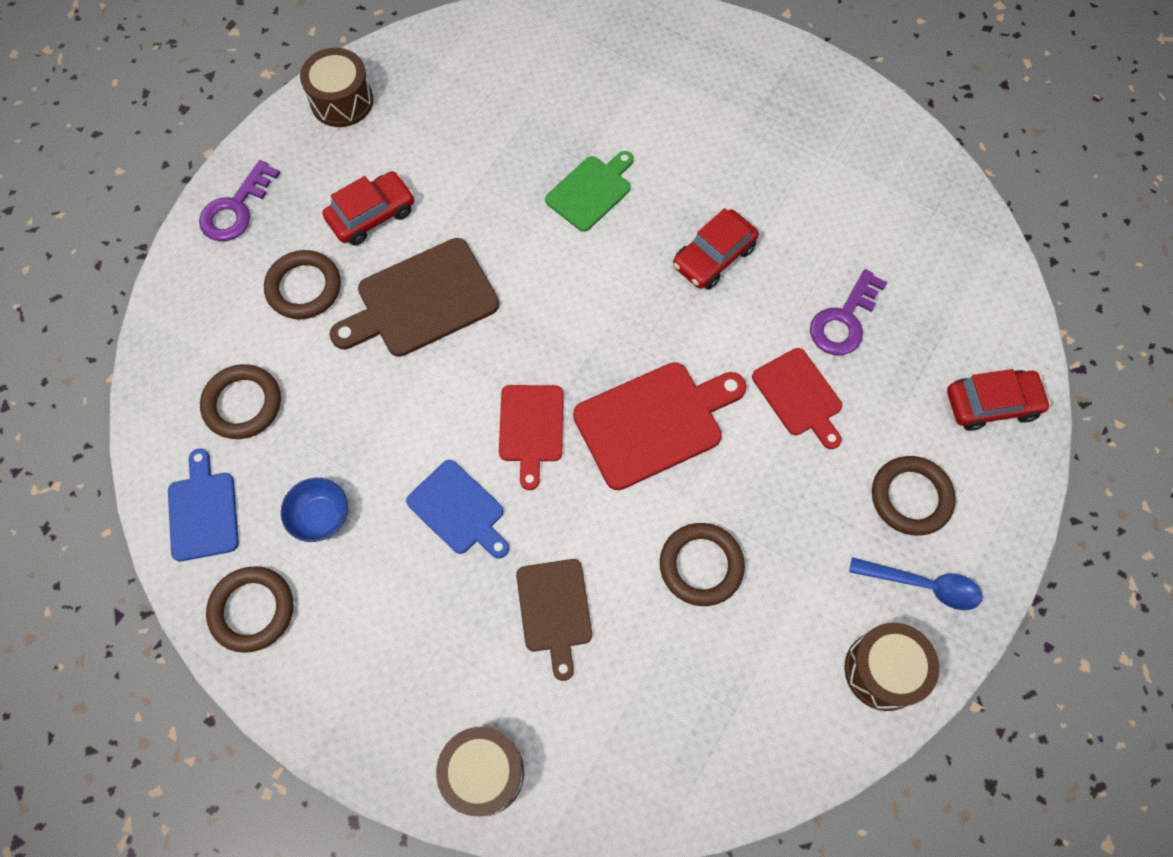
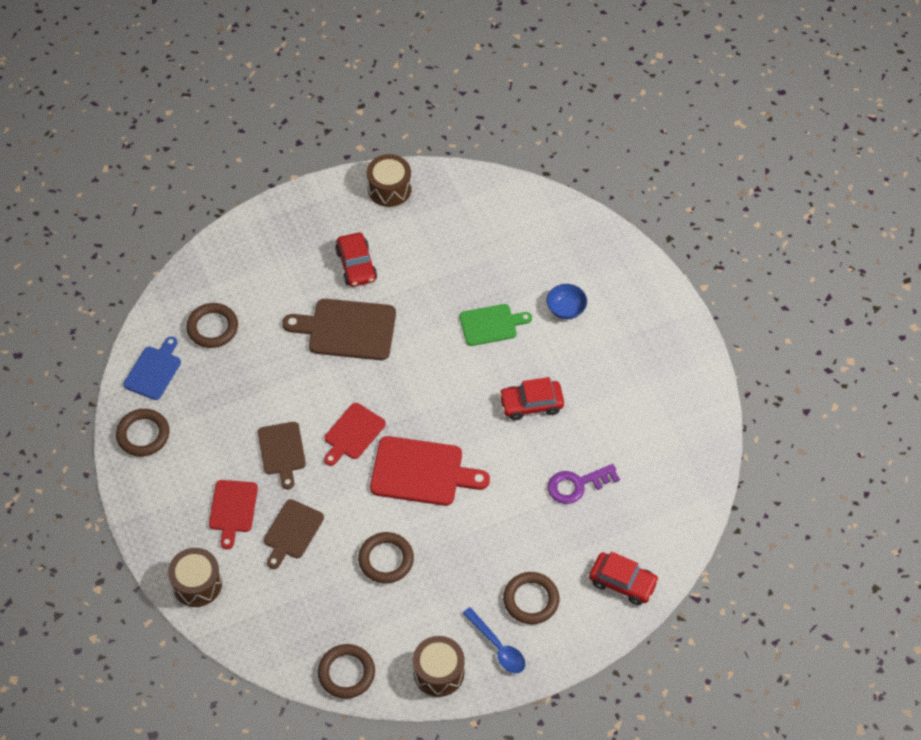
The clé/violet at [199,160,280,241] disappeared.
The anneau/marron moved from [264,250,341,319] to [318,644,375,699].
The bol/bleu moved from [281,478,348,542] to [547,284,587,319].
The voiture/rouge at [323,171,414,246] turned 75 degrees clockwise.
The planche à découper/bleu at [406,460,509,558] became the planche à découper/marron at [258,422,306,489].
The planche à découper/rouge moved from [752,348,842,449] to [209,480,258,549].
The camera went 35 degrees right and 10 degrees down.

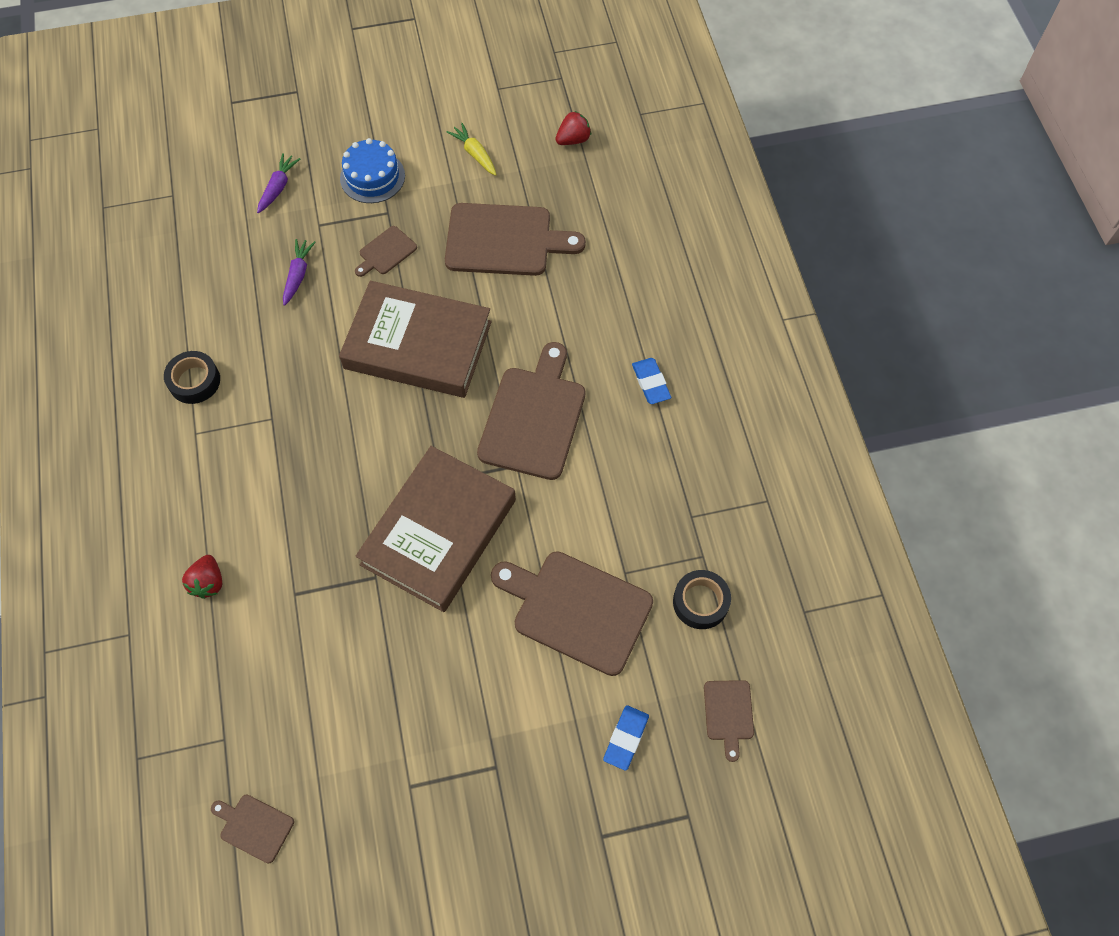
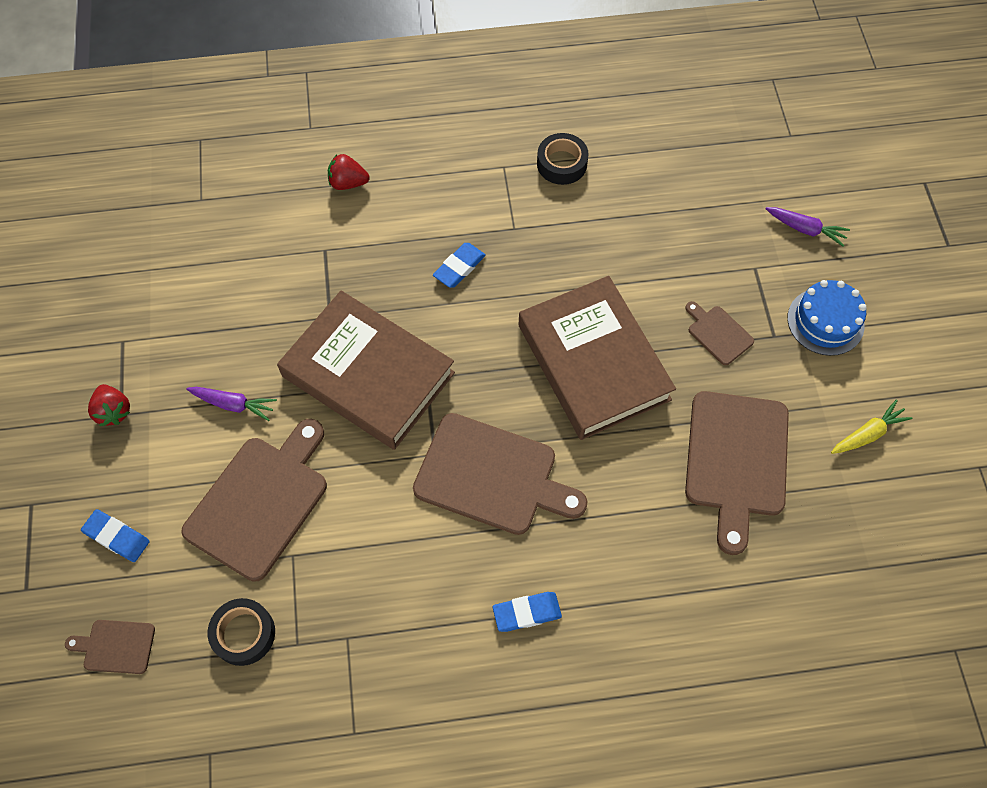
The planche à découper/marron at [211,795,294,863] disappeared.
The carotte/violet moved from [283,239,316,306] to [186,387,277,421].
The livre/marron at [339,281,492,398] turned 45 degrees counterclockwise.
The fraise/rouge moved from [555,111,591,145] to [88,384,130,426].
The gomme/bleu at [433,243,486,288] appeared.
The camera went 95 degrees right and 0 degrees up.

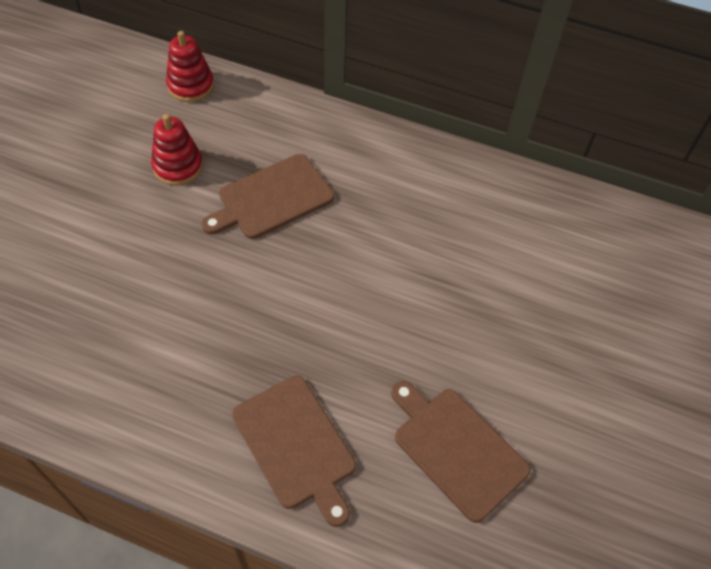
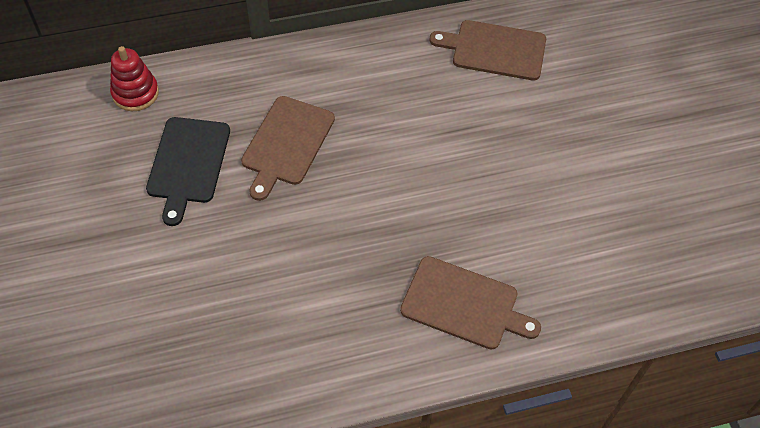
The jouet à empiler/rouge at [151,114,203,186] was replaced by the planche à découper/noir at [146,117,230,226].
The planche à découper/marron moved from [391,381,531,523] to [430,20,546,80].
The camera went 35 degrees left and 0 degrees up.

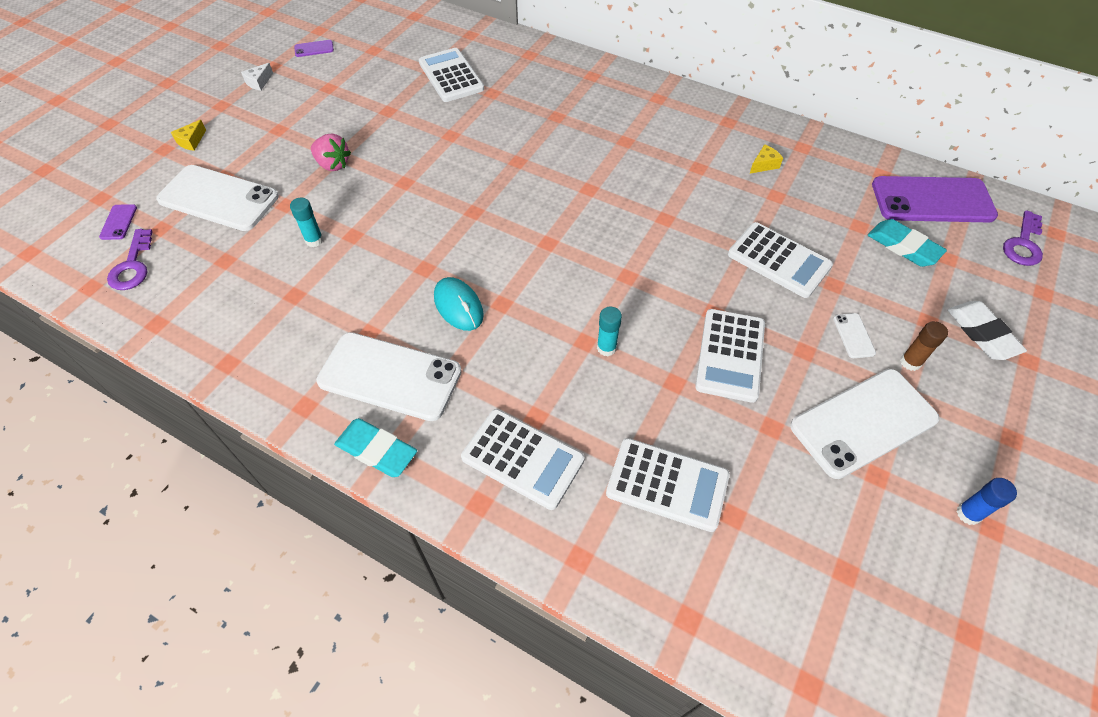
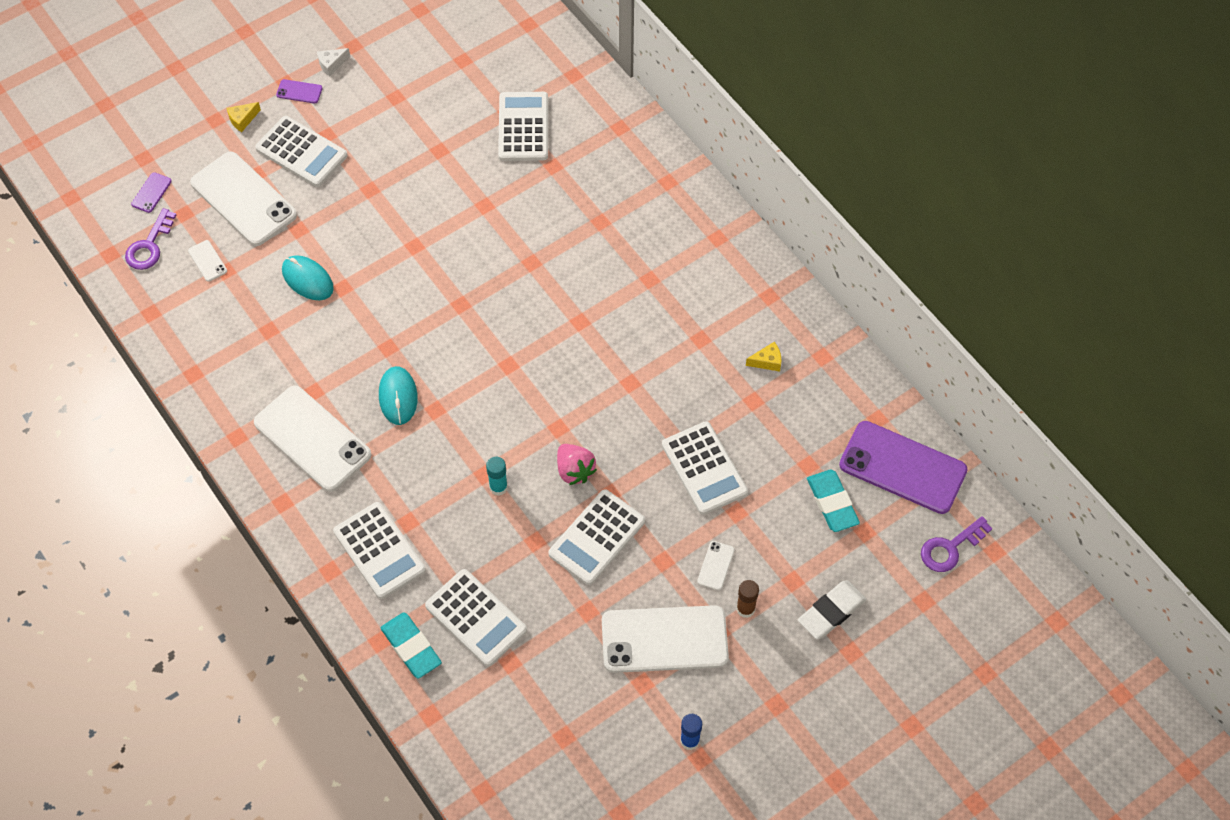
The bâton de colle/turquoise at [290,198,323,247] was replaced by the souris/turquoise at [282,255,334,300].
The téléphone/violet moved from [294,40,334,57] to [276,79,322,103].
The fraise/rose moved from [311,134,351,171] to [557,444,597,485].
The gomme/turquoise moved from [334,418,417,477] to [381,612,442,679].
The gomme/blanc at [947,301,1027,360] turned 45 degrees clockwise.
The téléphone/blanc at [188,240,227,282] appeared.
The calculatrice/blanc at [255,116,348,187] appeared.
The camera went 25 degrees right and 5 degrees up.

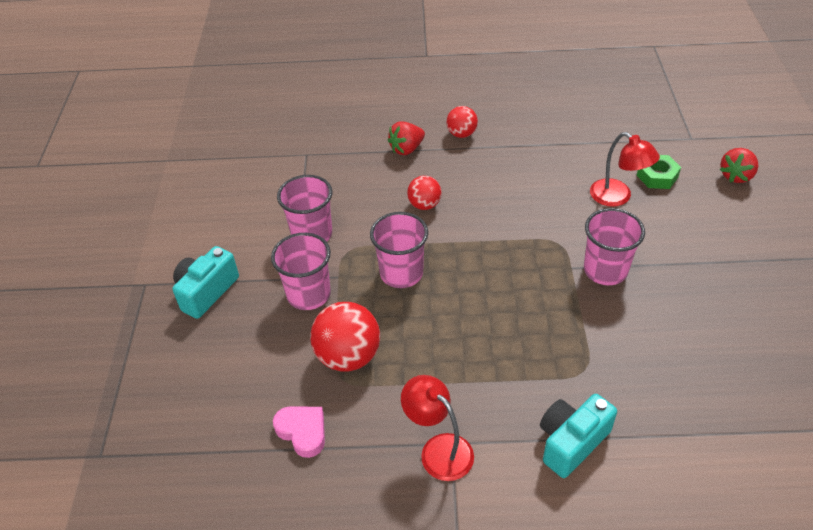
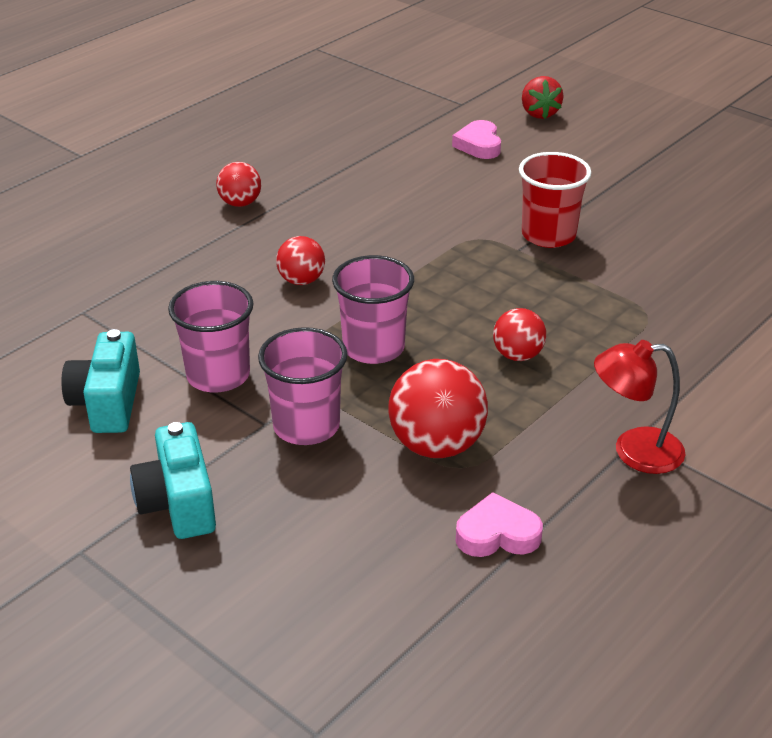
The fraise/rouge at [388,122,425,155] disappeared.
The appareil photo/turquoise moved from [540,394,617,478] to [62,329,140,433].
The gobelet/rose at [584,208,645,285] became the gobelet/rouge at [519,152,591,248].
The lampe/rouge at [590,132,660,207] disappeared.
The écrou/vert at [636,155,681,189] was replaced by the cœur/rose at [452,120,501,159].
The balle/rouge at [493,308,546,361] appeared.
The camera went 50 degrees left and 10 degrees down.

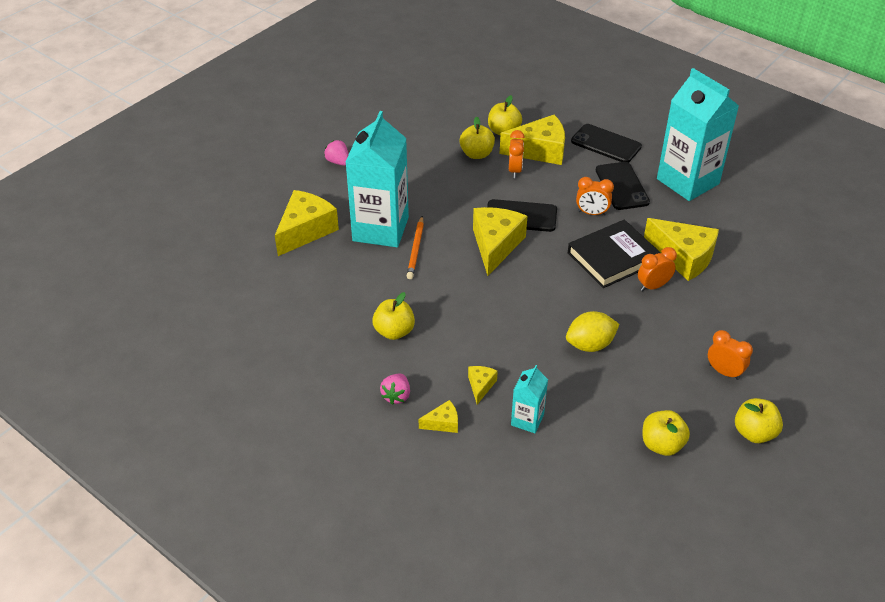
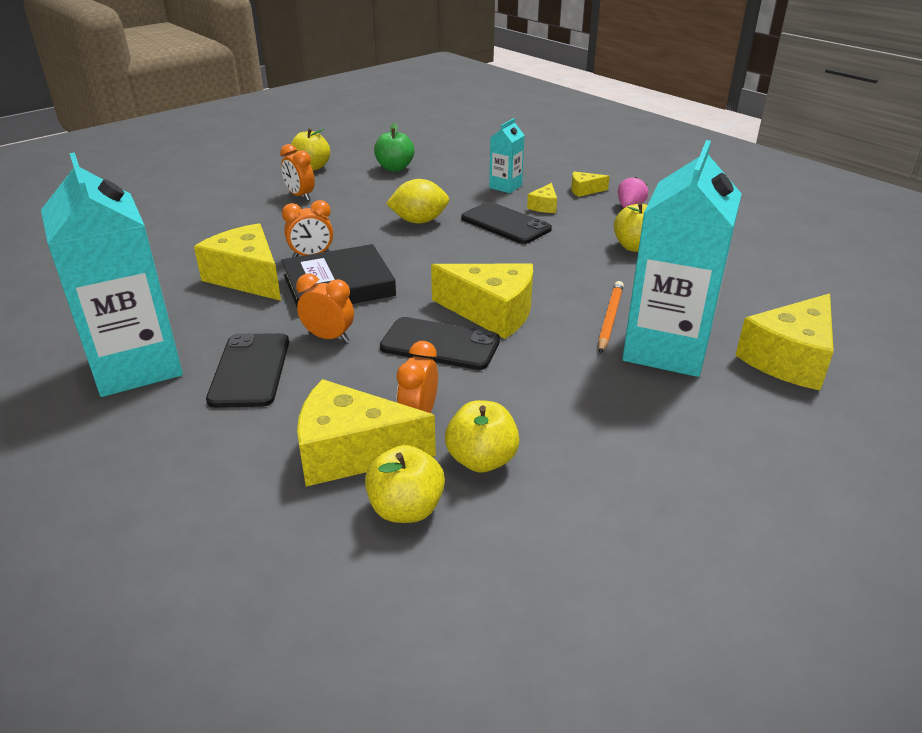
The fraise/rose at [324,140,349,166] disappeared.
The fromage/jaune at [473,207,527,276] turned 90 degrees counterclockwise.
The téléphone/noir moved from [571,124,642,163] to [461,202,552,244].
The pomme/jaune at [642,410,690,456] became the pomme/vert at [374,123,414,171].
The camera went 170 degrees left and 10 degrees down.

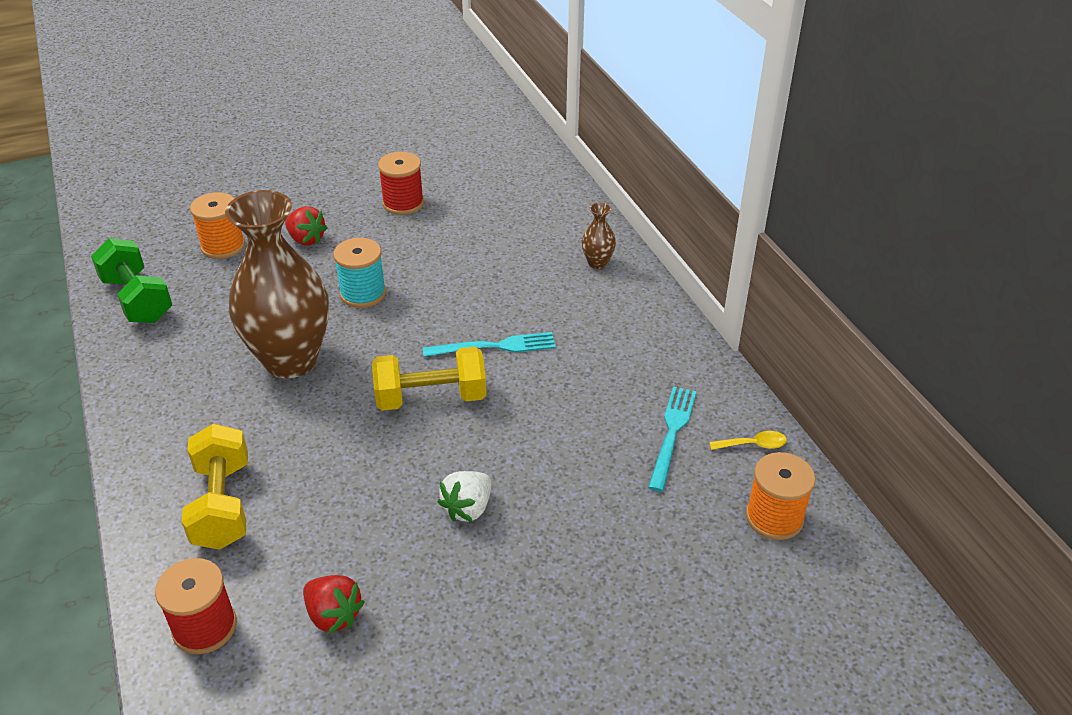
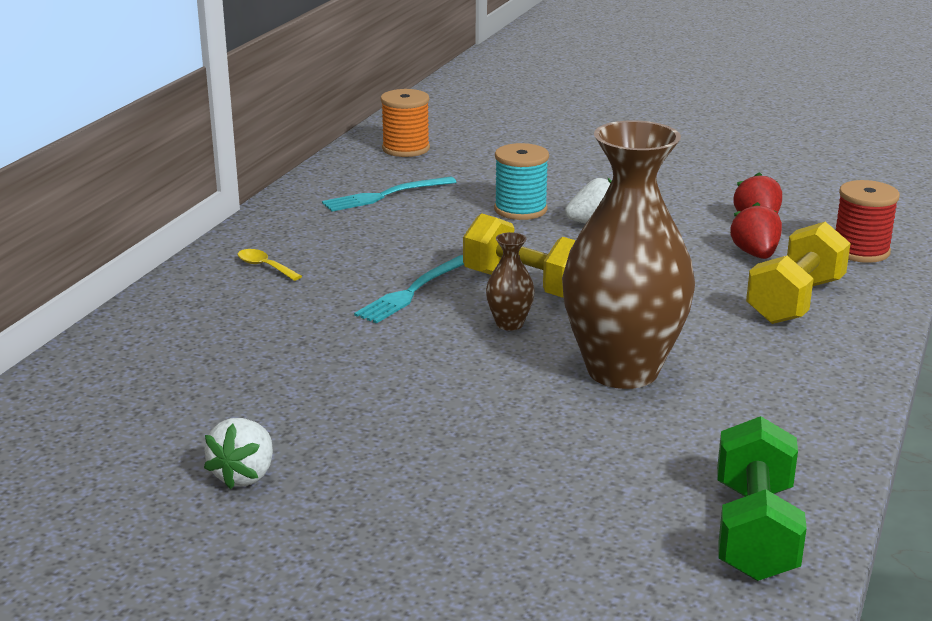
The bobine/orange at [190,192,245,259] disappeared.
The fraise/rouge moved from [285,206,327,245] to [730,202,782,259].
The bobine/turquoise moved from [333,238,386,308] to [494,143,549,220].
The bobine/rouge at [378,152,424,215] was replaced by the fraise/blanc at [204,418,273,489].
The fourchette/turquoise at [423,332,556,357] turned 90 degrees counterclockwise.
The vase/marron moved from [582,202,616,269] to [486,232,535,331].
The cuillère/jaune moved from [709,431,787,450] to [238,249,302,281].
The camera went 135 degrees left and 15 degrees down.

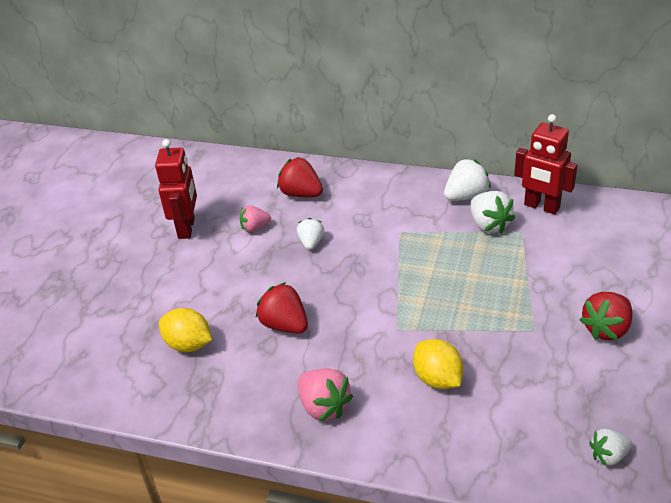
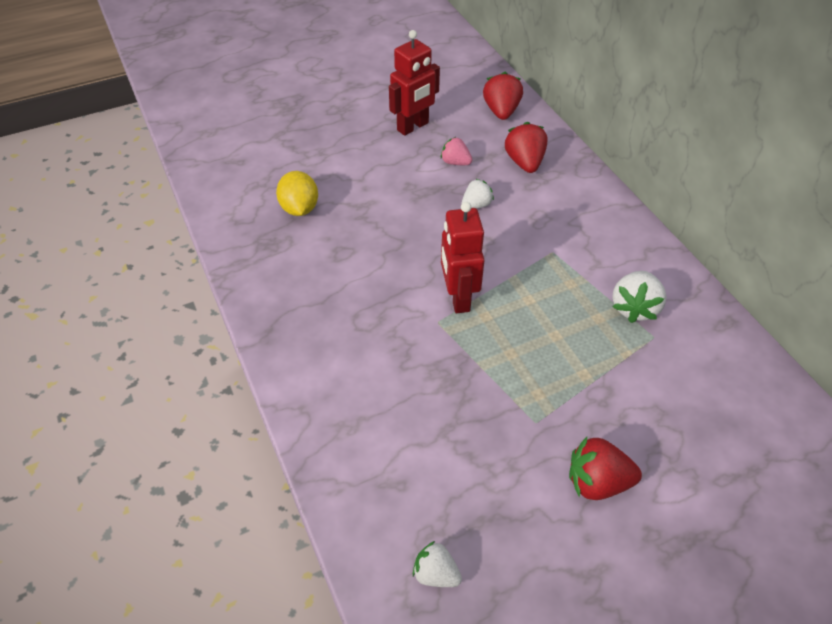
The fraise/rouge moved from [256,282,308,334] to [483,72,523,120].
The fraise/rose at [298,368,353,421] disappeared.
The citron/jaune at [413,339,463,389] disappeared.
The fraise/blanc at [444,158,491,201] disappeared.
The robot/rouge moved from [514,114,578,214] to [441,202,485,313].
The camera went 45 degrees right and 10 degrees up.

